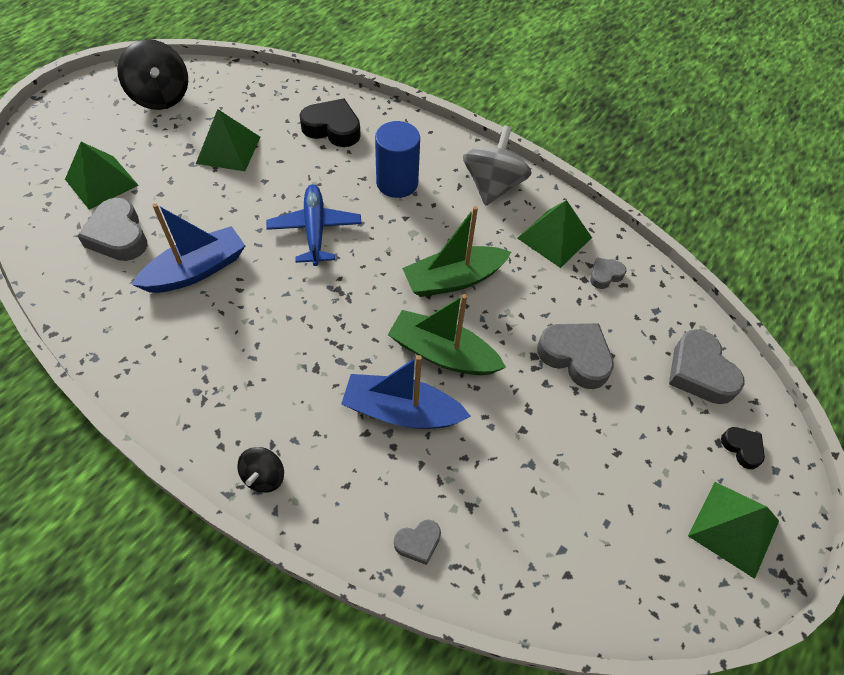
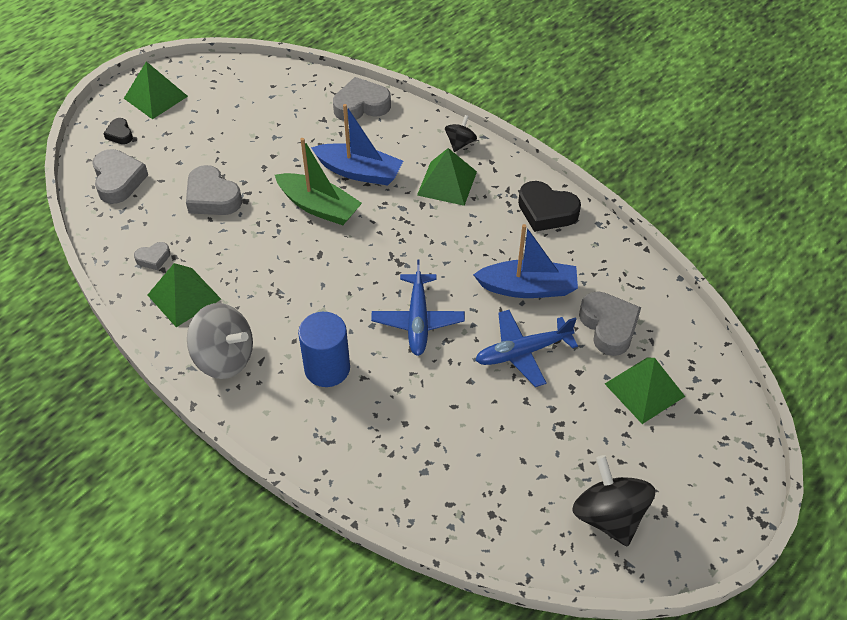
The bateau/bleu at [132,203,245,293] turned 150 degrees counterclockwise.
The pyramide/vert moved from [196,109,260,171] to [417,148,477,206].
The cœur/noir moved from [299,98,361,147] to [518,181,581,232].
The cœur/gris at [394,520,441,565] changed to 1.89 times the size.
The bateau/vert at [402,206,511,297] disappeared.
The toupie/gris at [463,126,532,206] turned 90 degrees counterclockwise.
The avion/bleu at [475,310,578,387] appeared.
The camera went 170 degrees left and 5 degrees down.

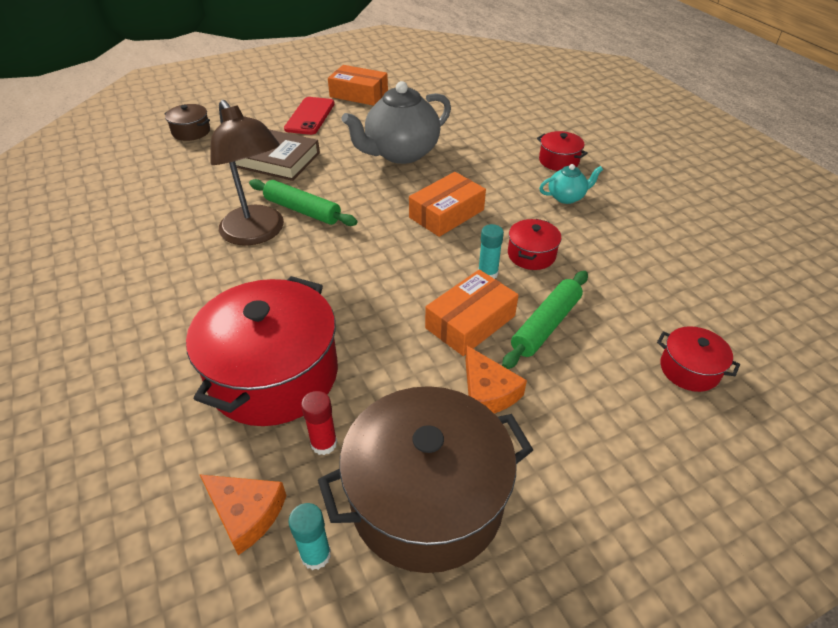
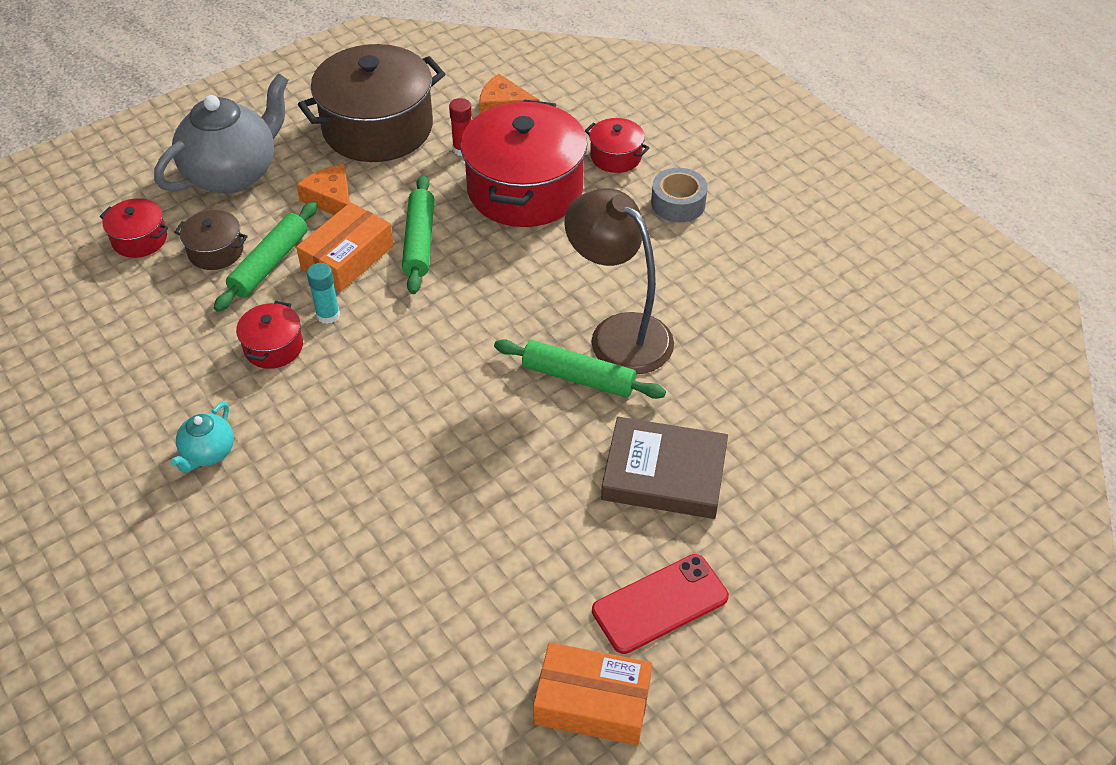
The marmite/marron moved from [164,104,210,141] to [175,210,248,270].
The téléphone/rouge at [284,97,335,135] turned 60 degrees clockwise.
The bâton de colle/turquoise at [288,503,331,570] disappeared.
The théière/gris moved from [341,81,451,164] to [154,73,289,193].
The boîte/orange at [409,172,486,237] disappeared.
The marmite/rouge moved from [537,131,588,171] to [585,118,649,173].
The théière/turquoise at [539,164,603,204] turned 45 degrees counterclockwise.
The rouleau à pâtisserie/vert at [402,175,434,294] appeared.
The ruban adhésif/gris at [651,168,708,222] appeared.
The camera went 170 degrees right and 5 degrees up.

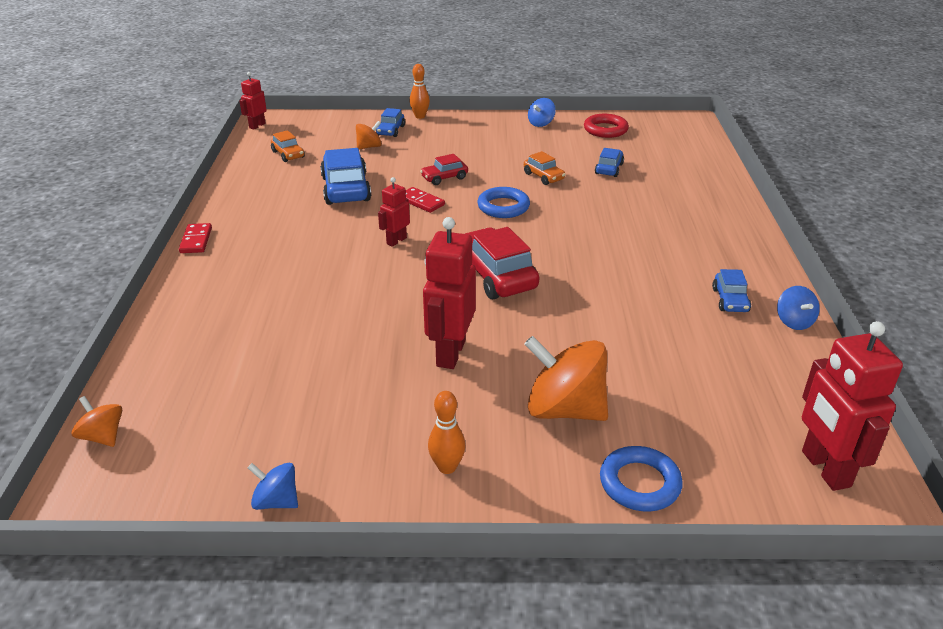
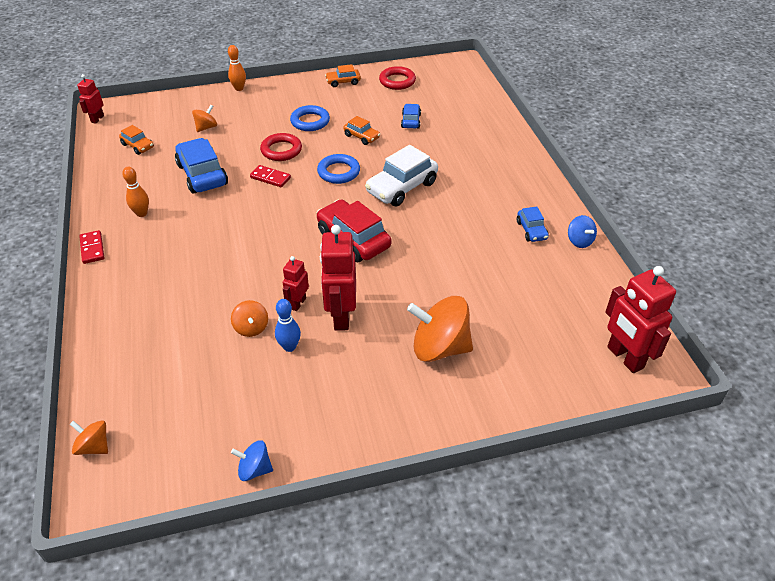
The voiture/bleu at [376,108,405,137] disappeared.
The robot/rouge moved from [378,177,410,247] to [283,256,309,311].
The voiture/rouge at [420,154,468,185] was replaced by the anneau/rouge at [260,133,302,161].
The quille/orange moved from [428,391,466,474] to [122,167,149,217].
The toupie/bleu at [528,98,556,127] was replaced by the voiture/orange at [325,64,361,87].
The anneau/bleu moved from [600,446,683,512] to [290,105,330,131].
The toupie/orange at [231,300,268,337] appeared.
The quille/bleu at [275,299,301,352] appeared.
The voiture/blanc at [365,145,438,206] appeared.
The camera went 15 degrees left and 10 degrees up.

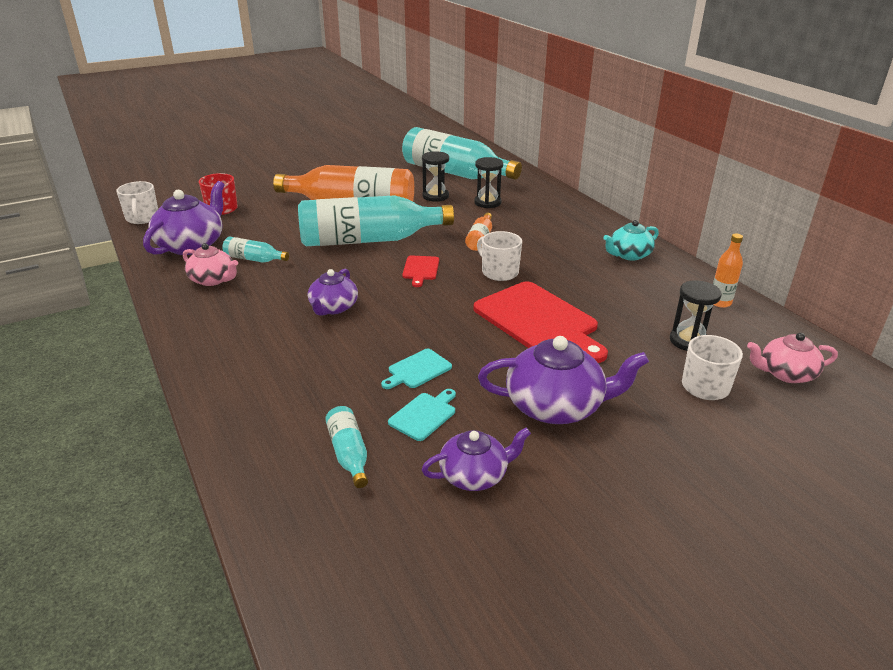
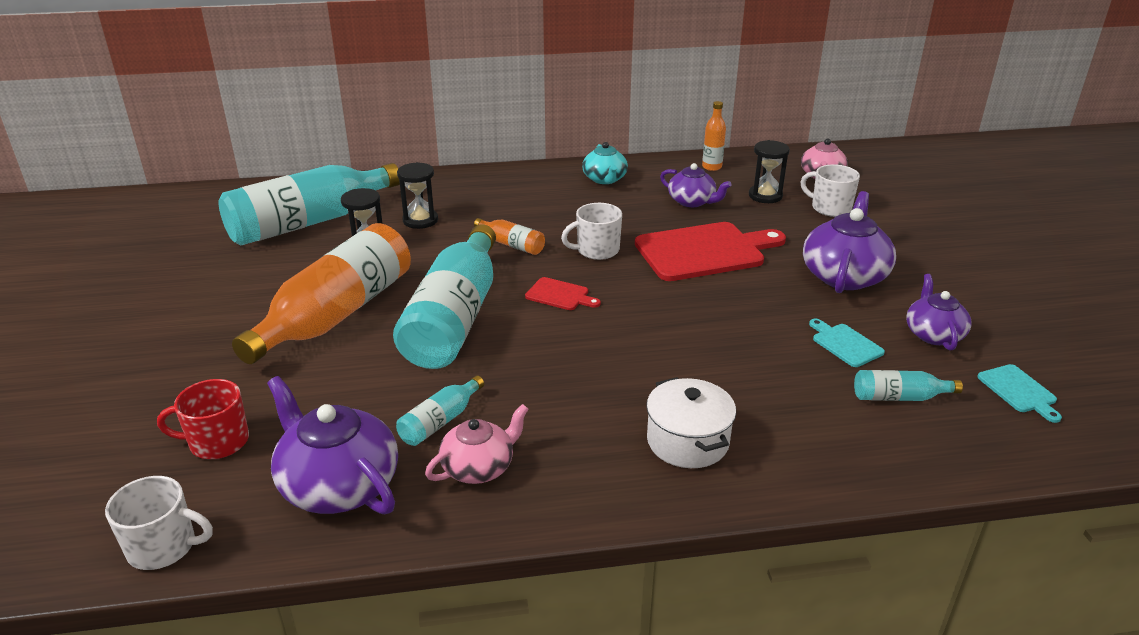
The théière/violet moved from [308,269,358,316] to [660,163,732,207].
The planche à découper/turquoise moved from [381,349,452,389] to [977,364,1062,423].
The marmite/blanc at [646,377,736,468] appeared.
The camera went 70 degrees left and 0 degrees up.

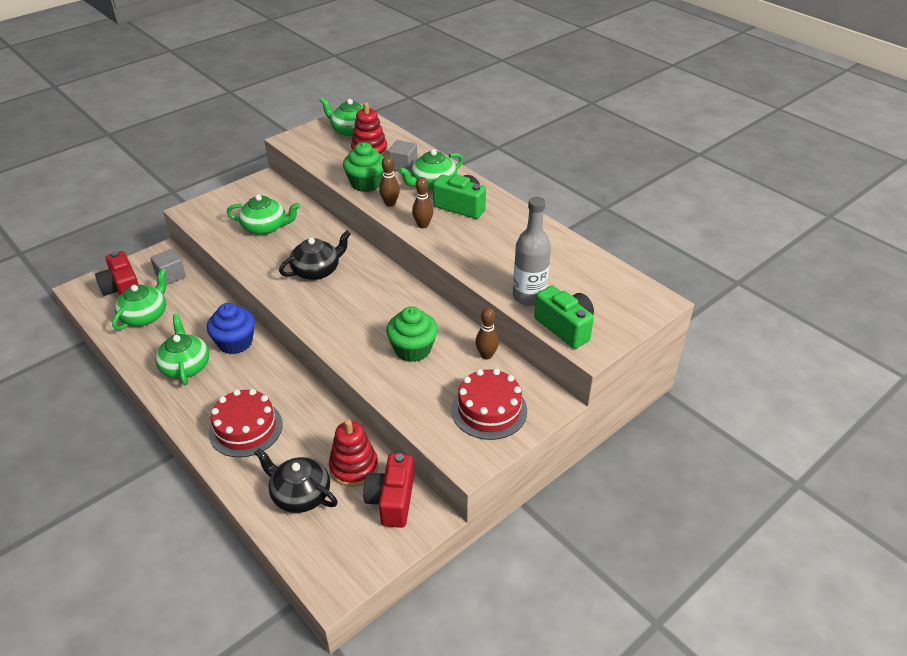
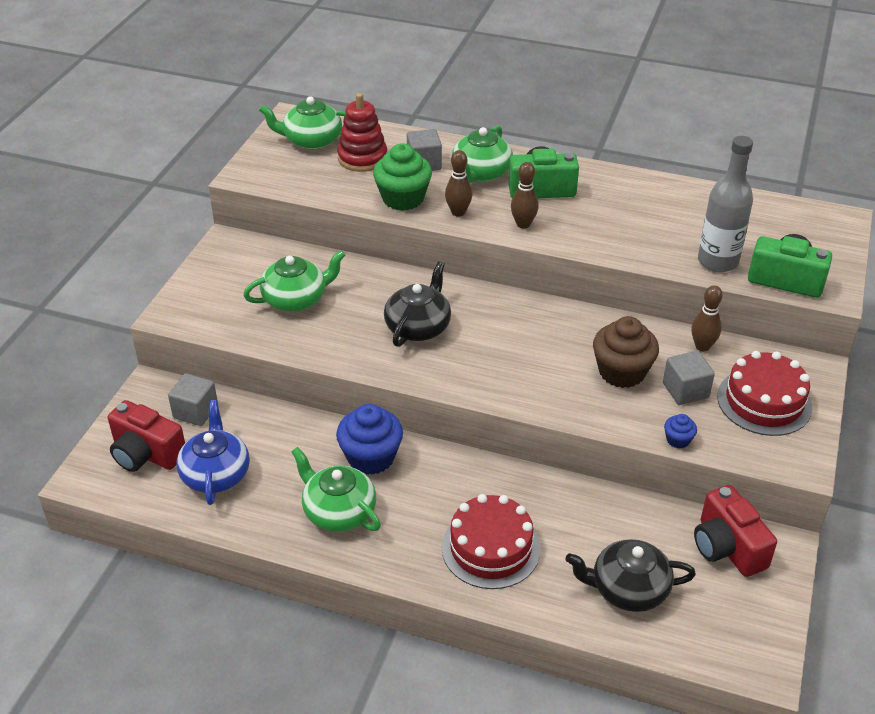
The théière/vert at [112,268,167,330] became the théière/bleu at [176,400,250,505].
The jouet à empiler/rouge at [329,419,378,487] disappeared.
The muffin/vert at [386,306,438,362] became the muffin/marron at [593,316,659,388].
The cube/gris at [663,351,715,405] appeared.
The muffin/bleu at [664,414,697,449] appeared.
The camera went 30 degrees left and 0 degrees up.

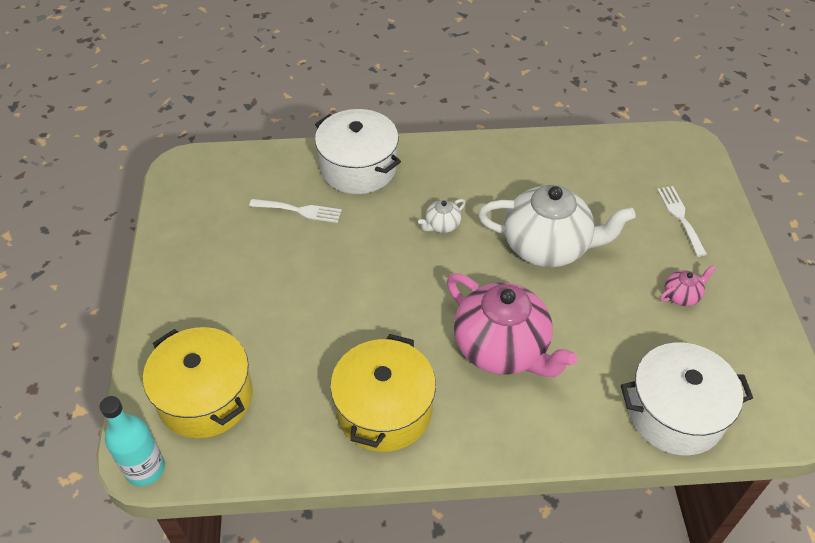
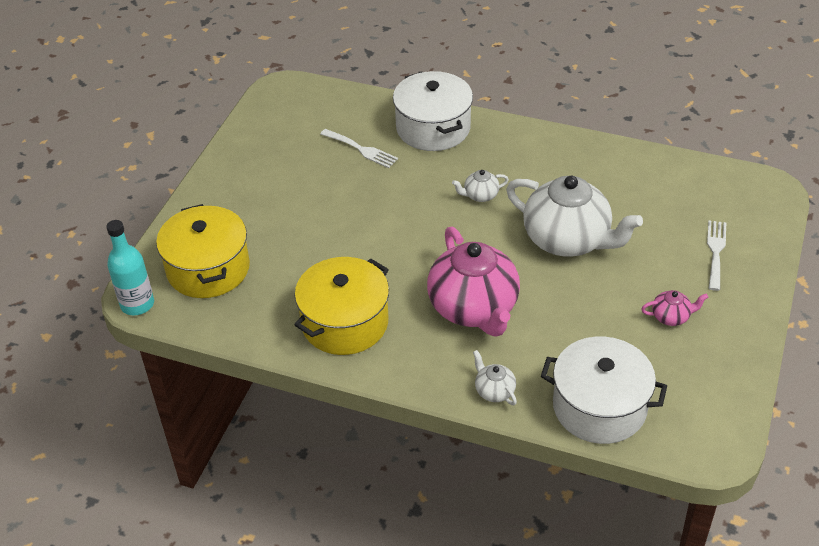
The théière/blanc at [473,350,517,405] appeared.
The camera went 25 degrees right and 5 degrees down.

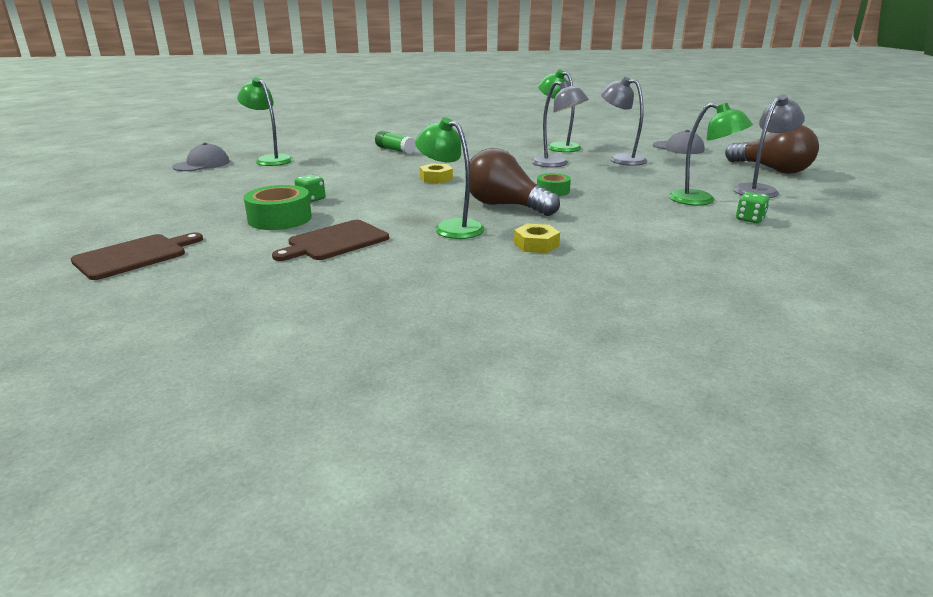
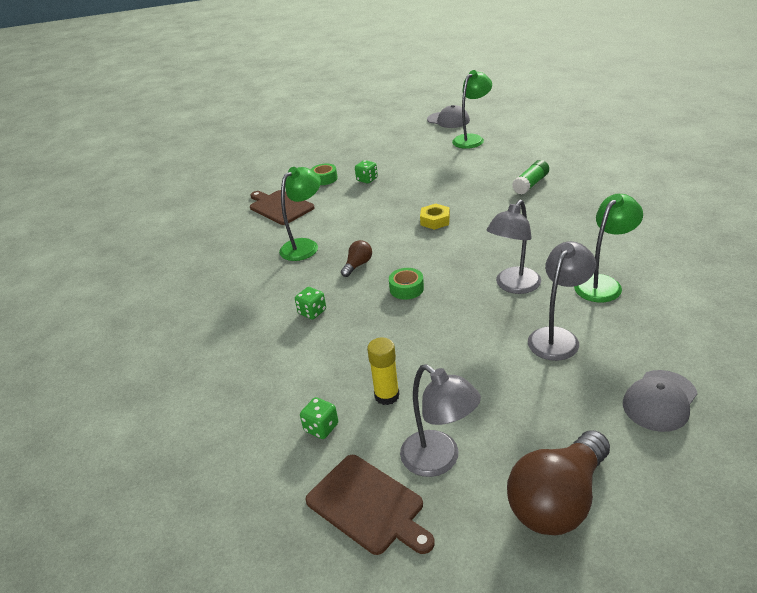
The planche à découper/marron moved from [71,232,203,280] to [305,455,435,555].
The ruban adhésif/vert at [244,185,312,230] changed to 0.60 times the size.
The ampoule/marron at [465,148,560,216] changed to 0.47 times the size.
The écrou/jaune at [514,224,560,253] disappeared.
The lampe/vert at [669,102,753,206] was replaced by the bâton de colle/jaune at [367,338,400,405].
The dé/vert at [295,287,326,319] appeared.
The camera went 90 degrees right and 10 degrees up.

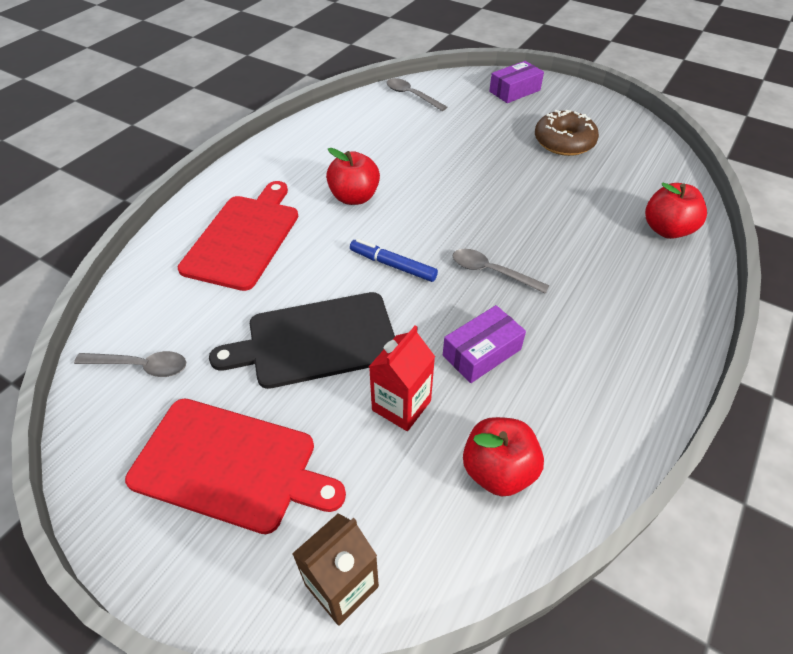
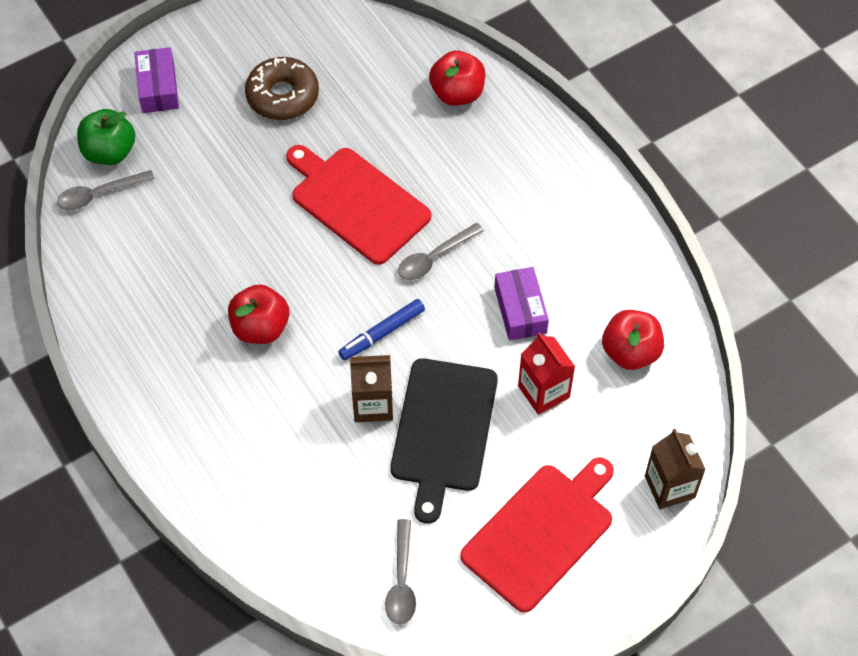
The cuillère/gris at [74,351,186,377] turned 150 degrees clockwise.
The planche à découper/rouge moved from [178,181,298,291] to [286,145,431,265].
The pomme/vert at [77,109,135,165] appeared.
The brique de lait/marron at [350,355,393,422] appeared.
The camera went 65 degrees left and 10 degrees up.

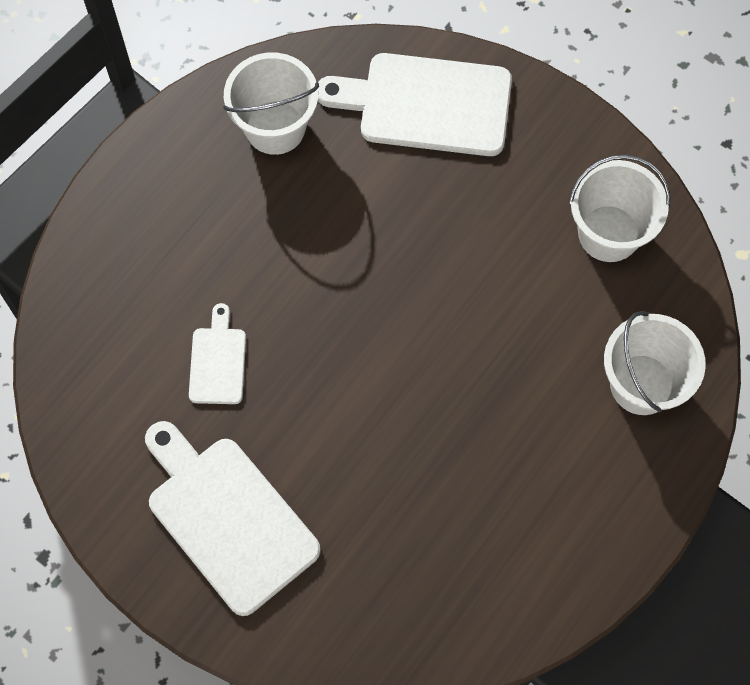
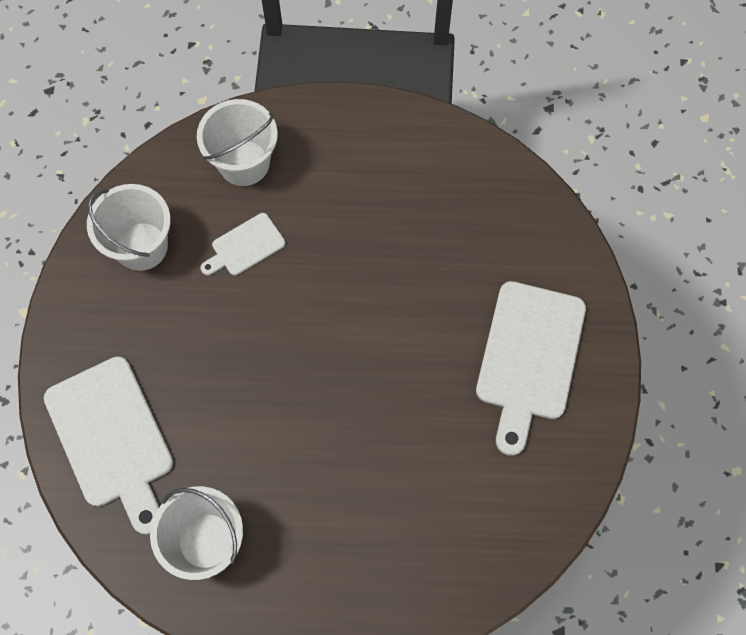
The planche à découper/blanc moved from [189,303,246,404] to [200,213,285,275].
The camera went 125 degrees left and 0 degrees up.

